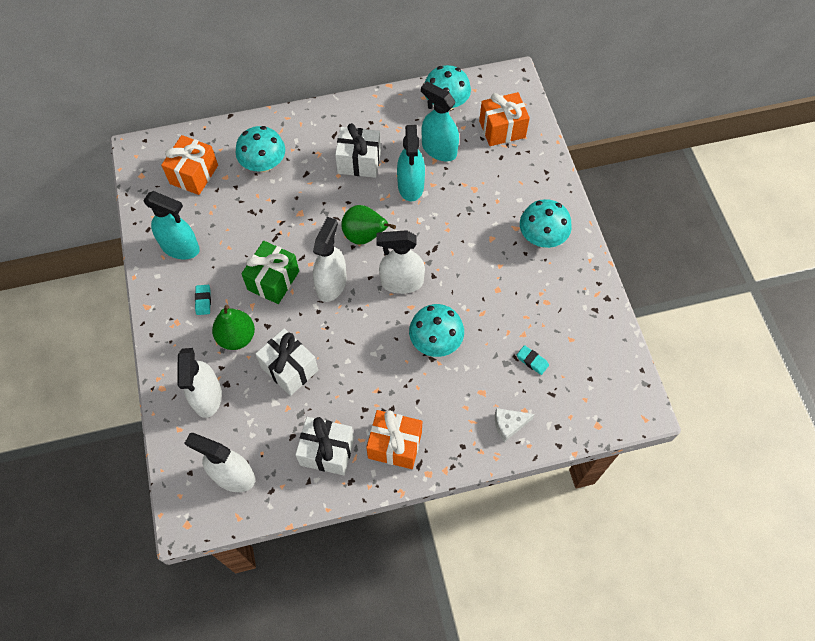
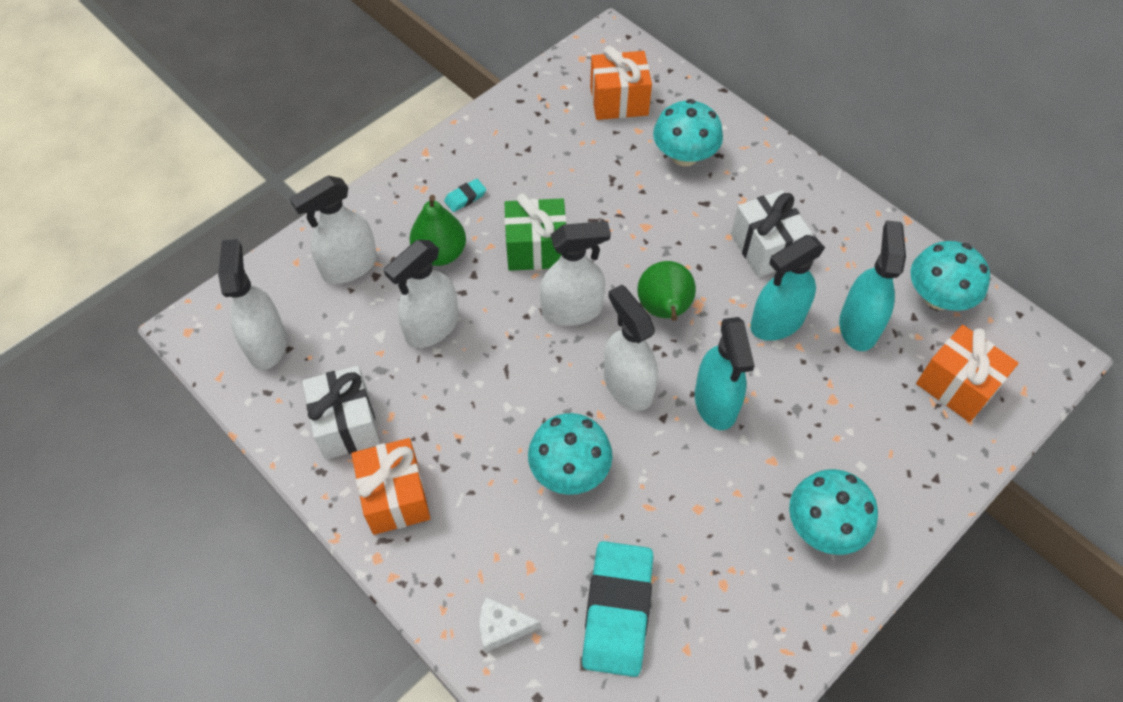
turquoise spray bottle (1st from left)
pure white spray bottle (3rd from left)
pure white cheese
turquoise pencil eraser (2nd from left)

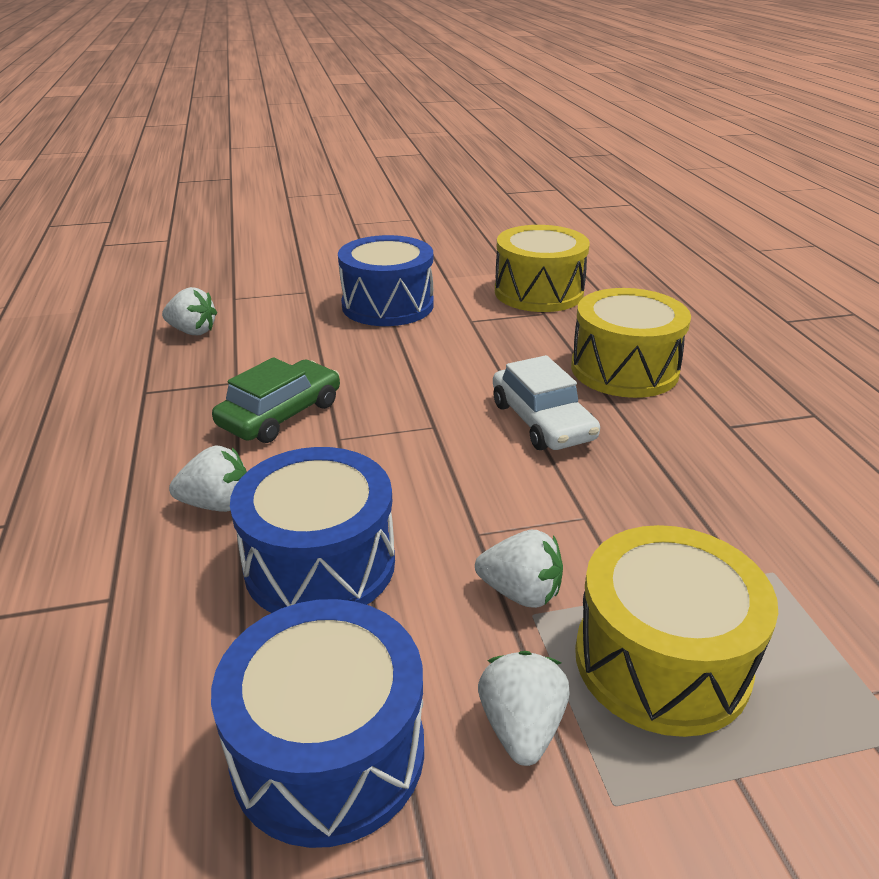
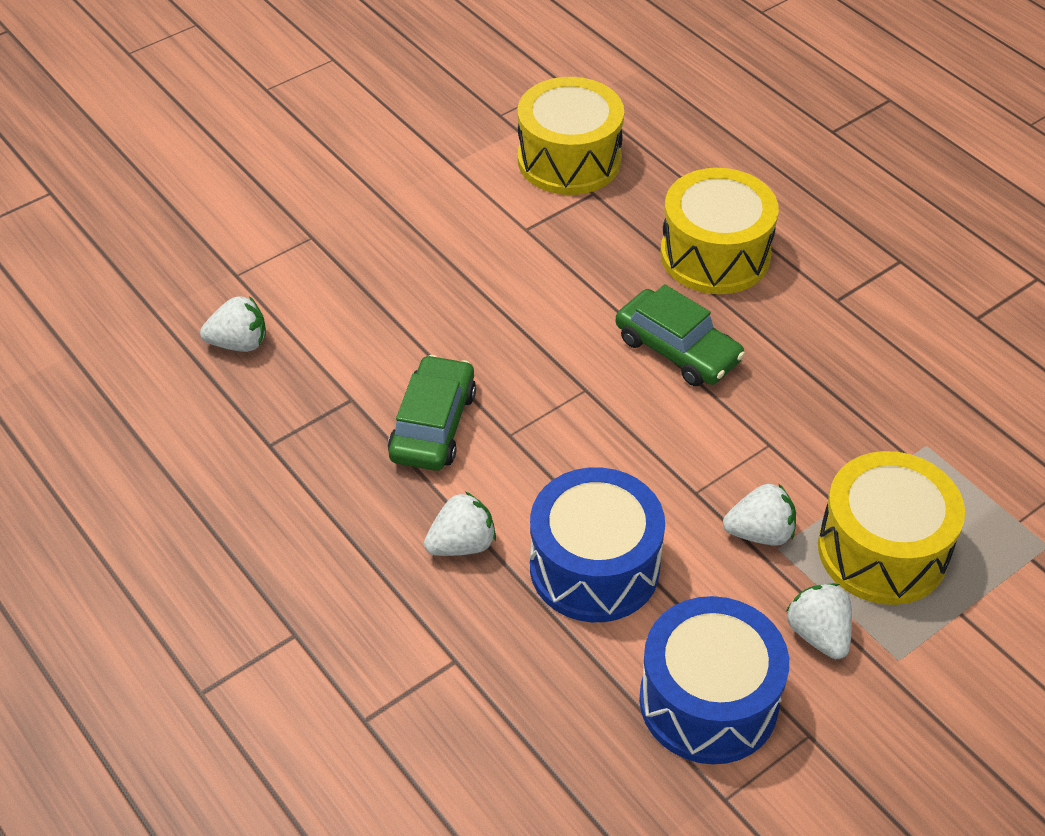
cobalt snare drum (3rd from left in the first image)
green car (2nd from left)

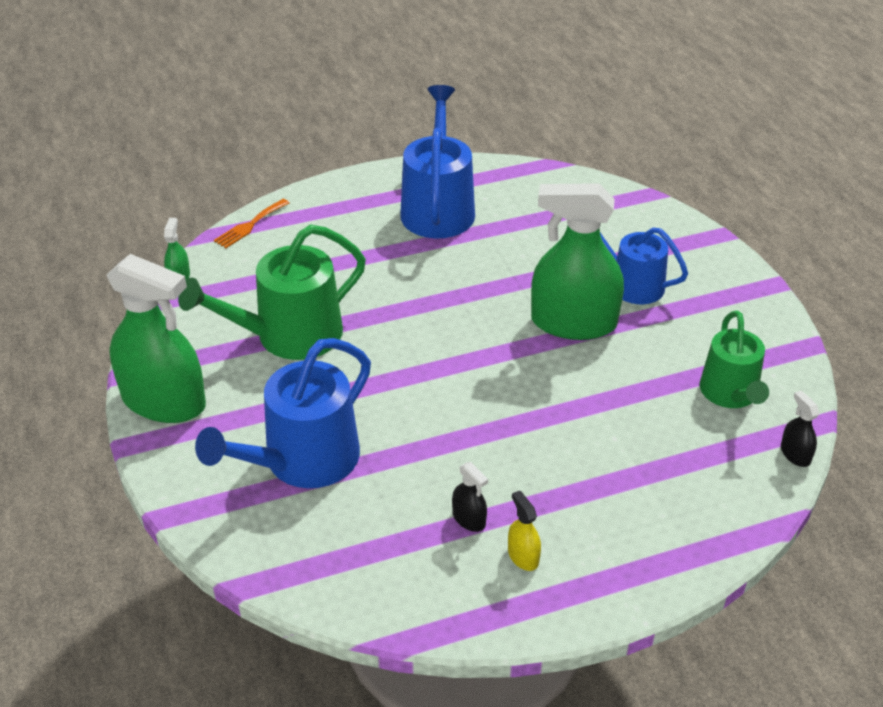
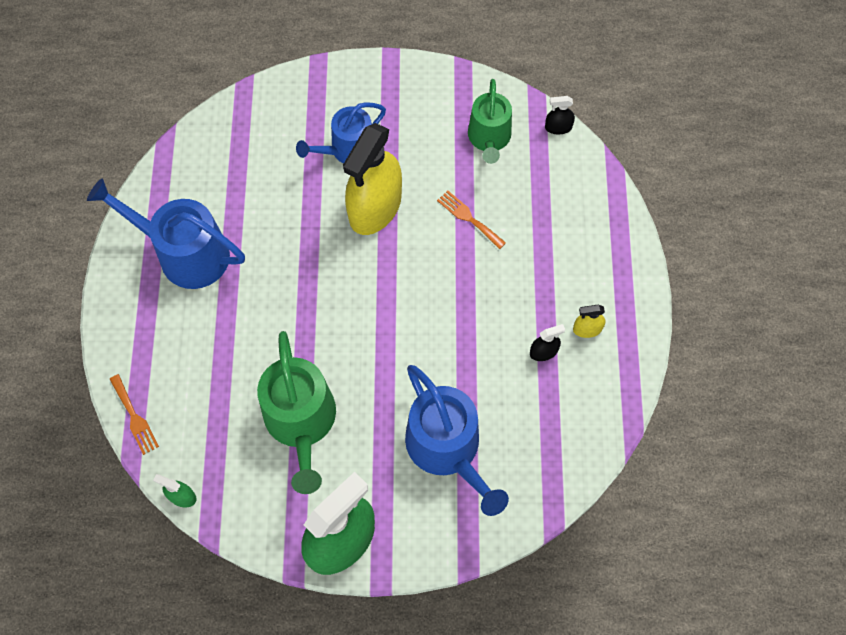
bright orange dinner fork (2nd from left)
bright yellow spray bottle (1st from left)
green watering pot (2nd from left)

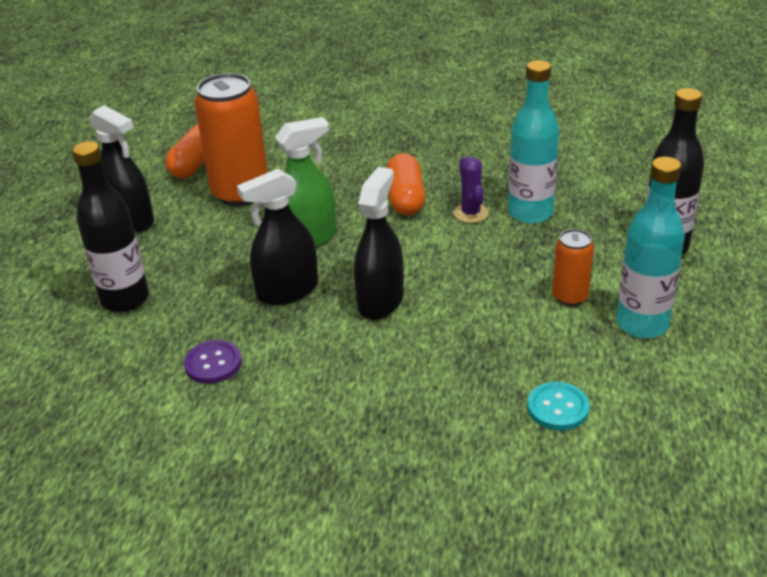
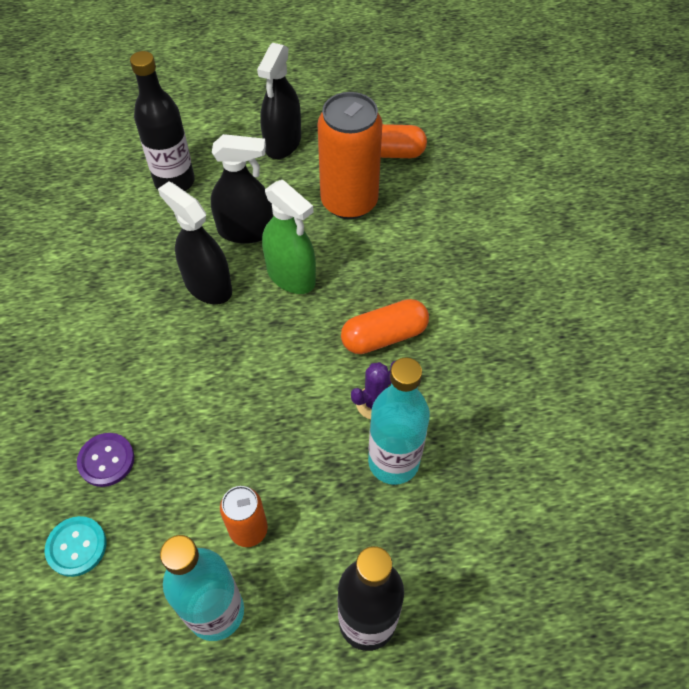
royal purple button
ebony spray bottle (2nd from left)

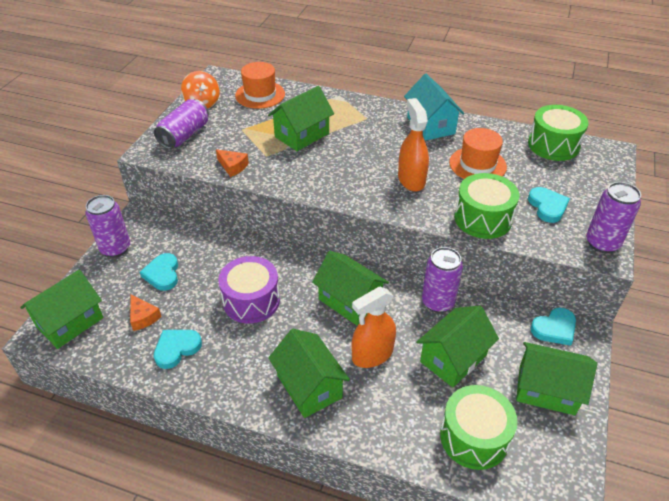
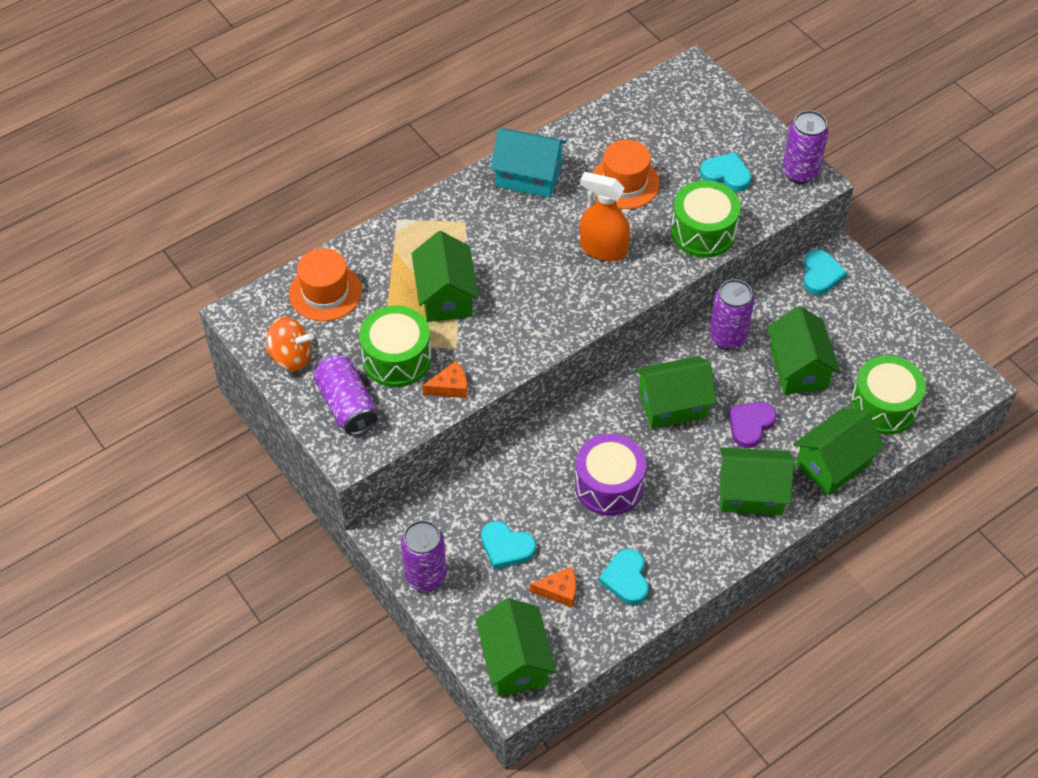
green toy house (6th from left)
green snare drum (1st from left)
royal purple heart shape

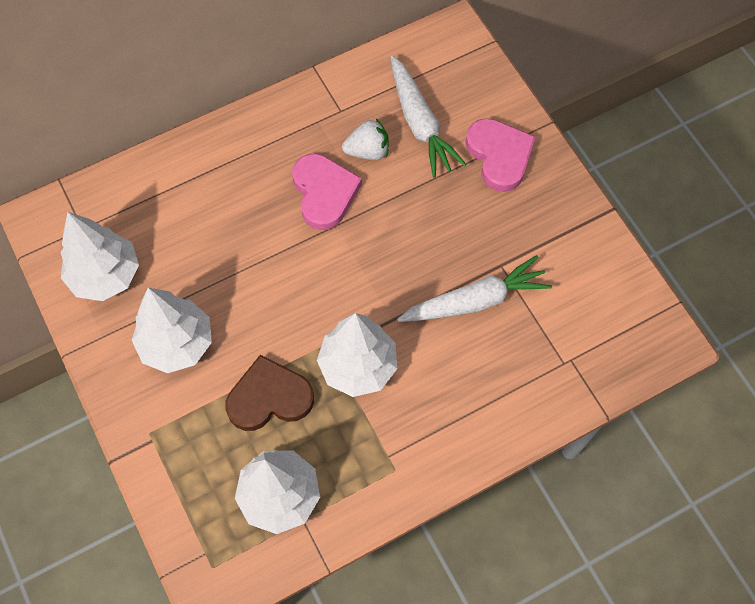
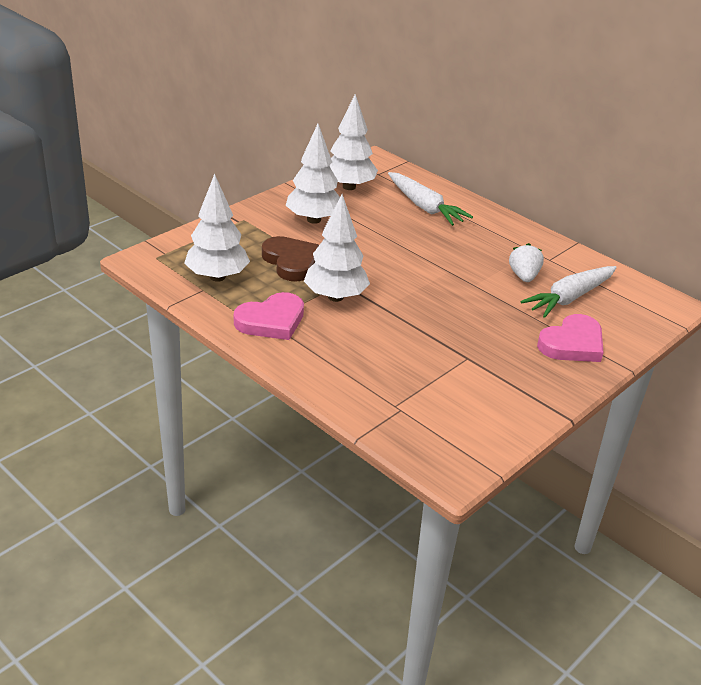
rose-pink heart shape (1st from left)
pure white toy carrot (1st from left)
pure white toy strawberry

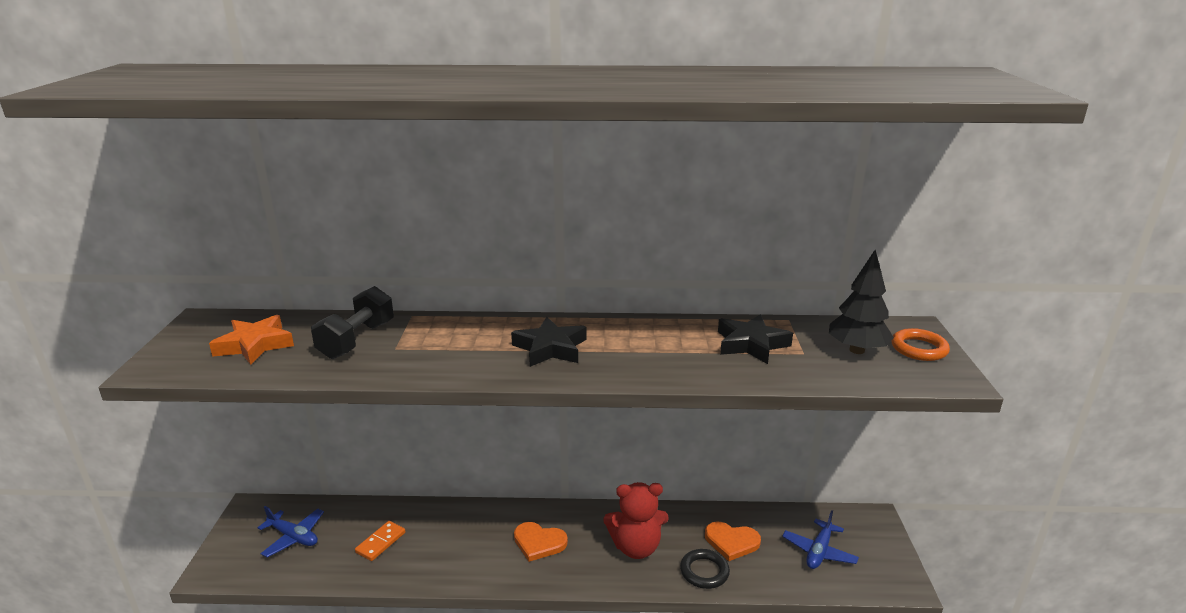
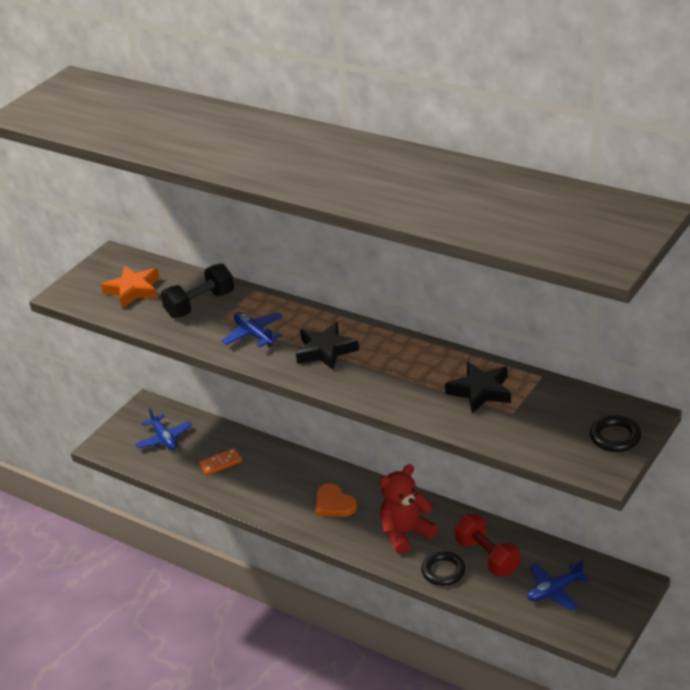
ebony tree
cobalt toy plane (2nd from left)
scarlet hand weight
ebony hoop (2nd from left)
scarlet teddy bear

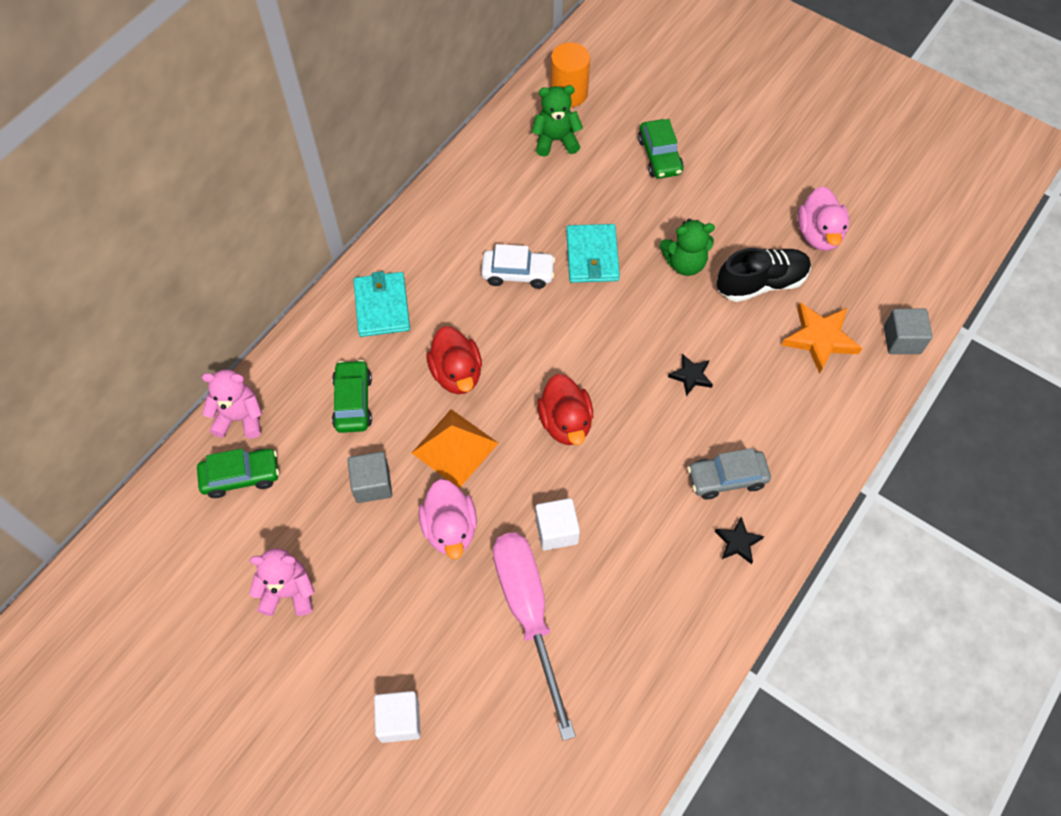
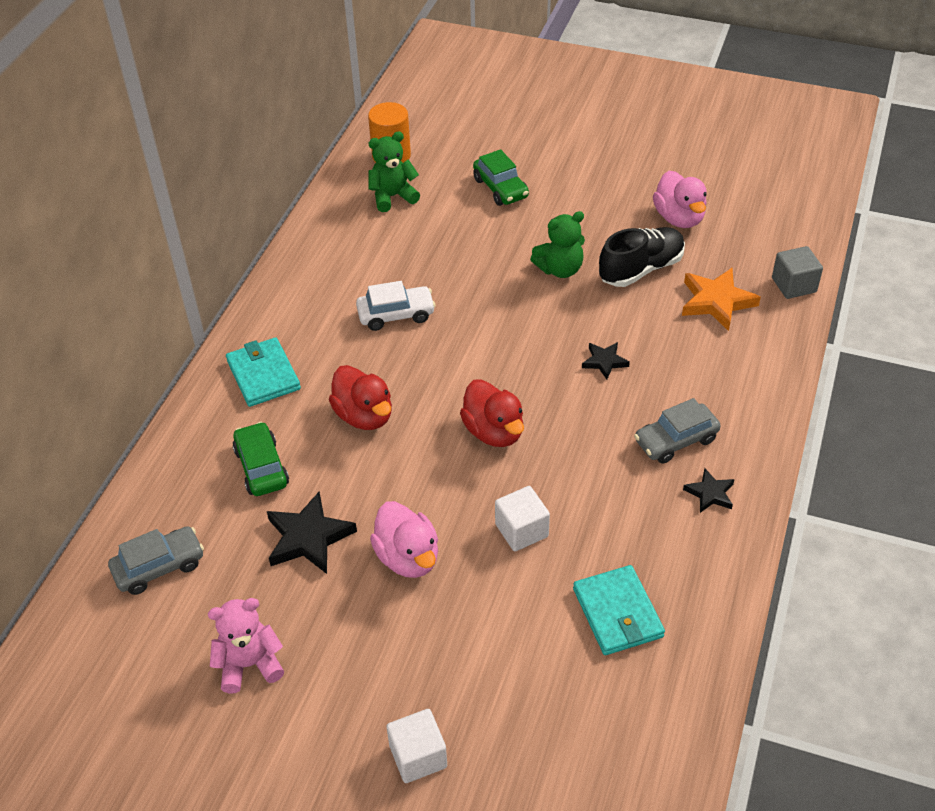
rose-pink teddy bear (1st from left in the first image)
bright orange solid pyramid
rose-pink screwdriver
turquoise card wallet (2nd from left)
ebony five-pointed star (1st from left)
gray car (1st from left)

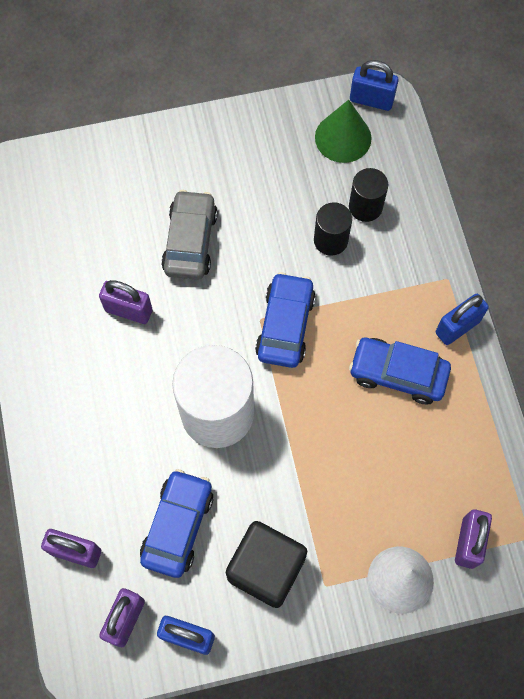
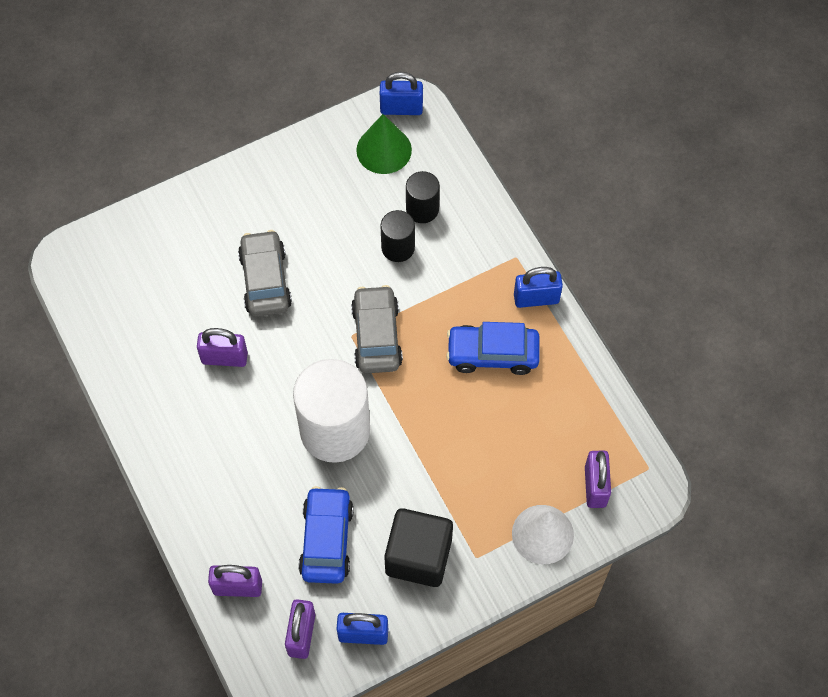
gray car (2nd from left)
cobalt padlock (3rd from left)

